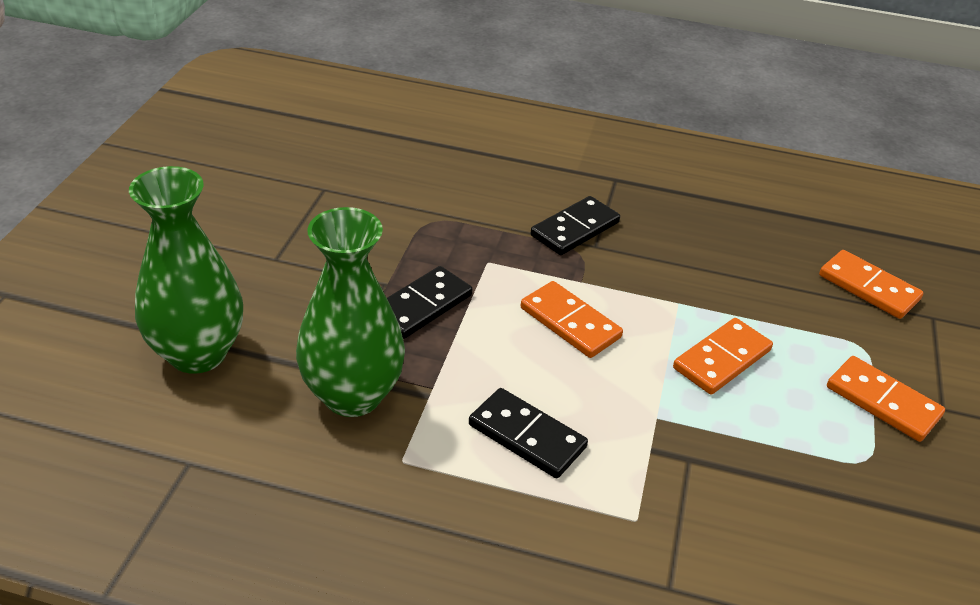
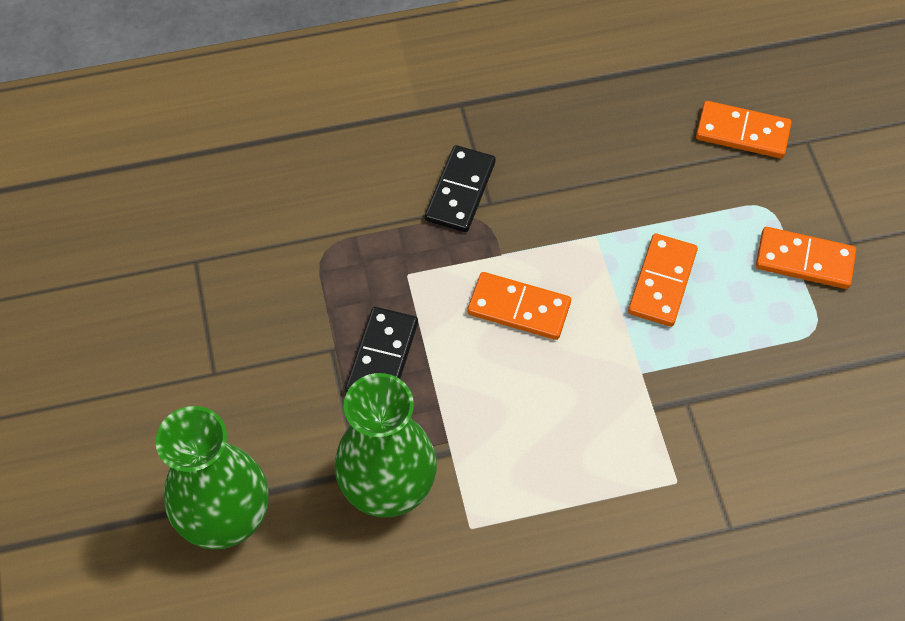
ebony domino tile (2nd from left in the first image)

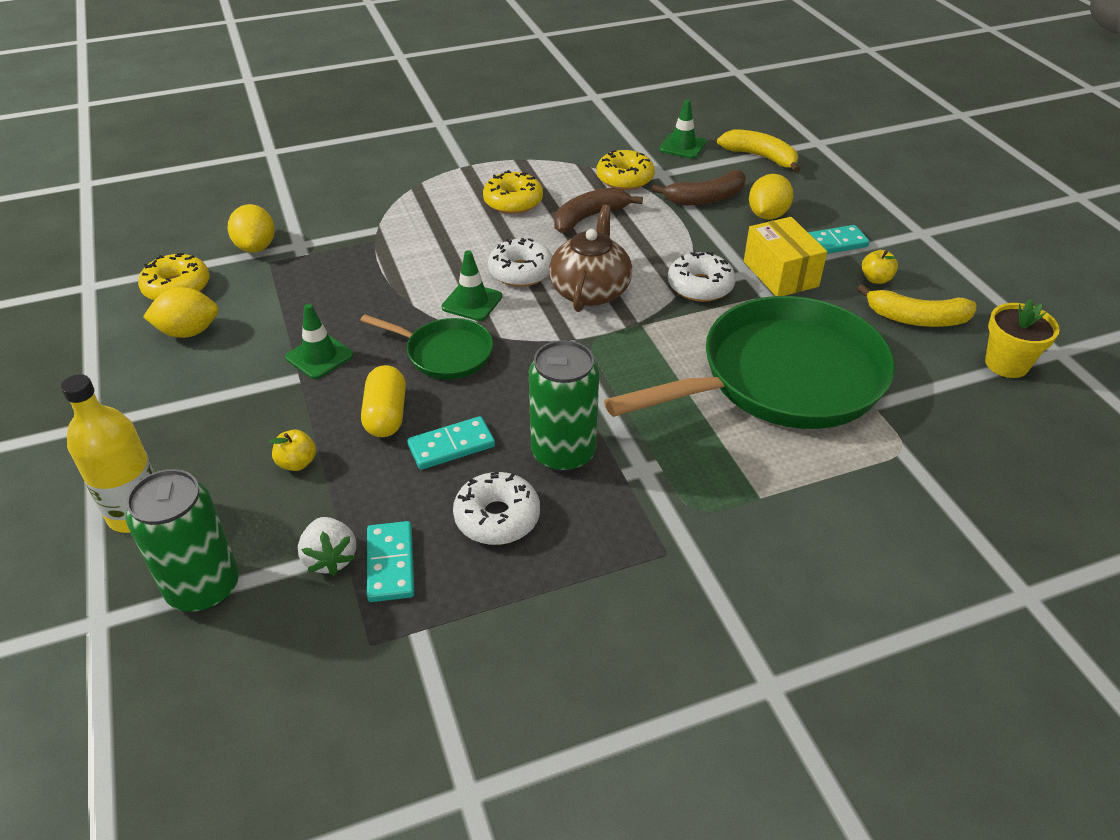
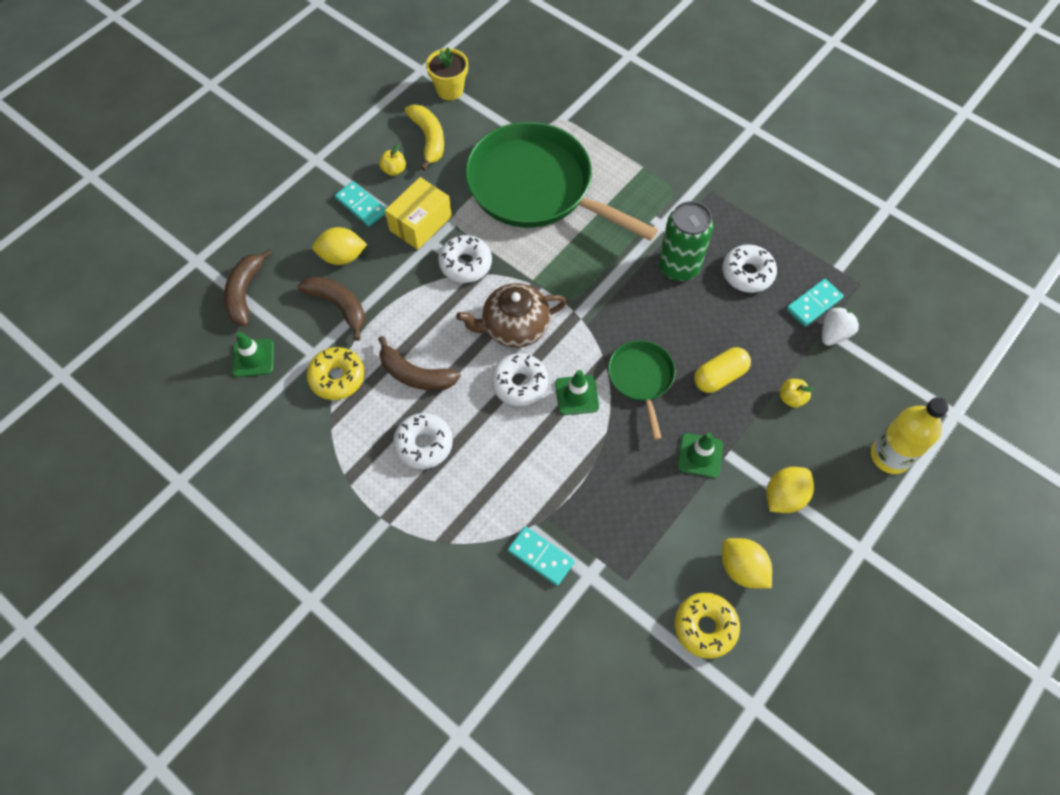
green soda can (1st from left in the first image)
bright yellow toy lemon (3rd from left)
turquoise domino tile (2nd from left)
pure white glazed donut (1st from left)
dark brown banana (1st from left)

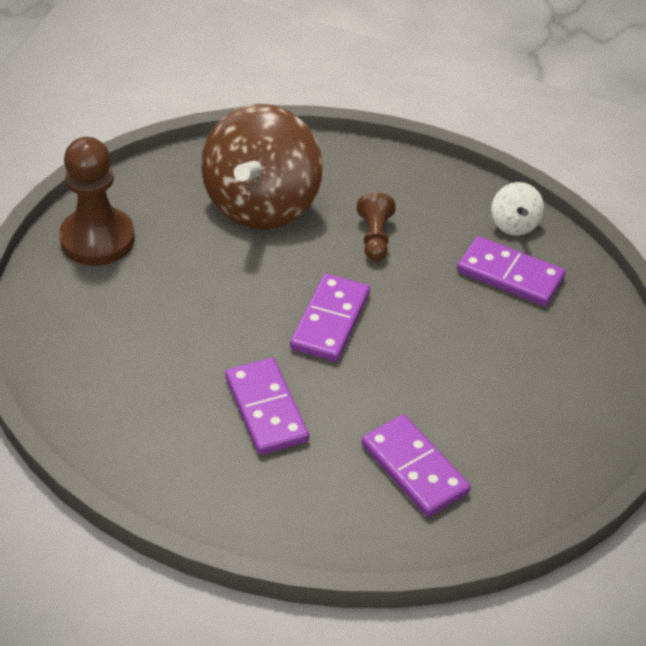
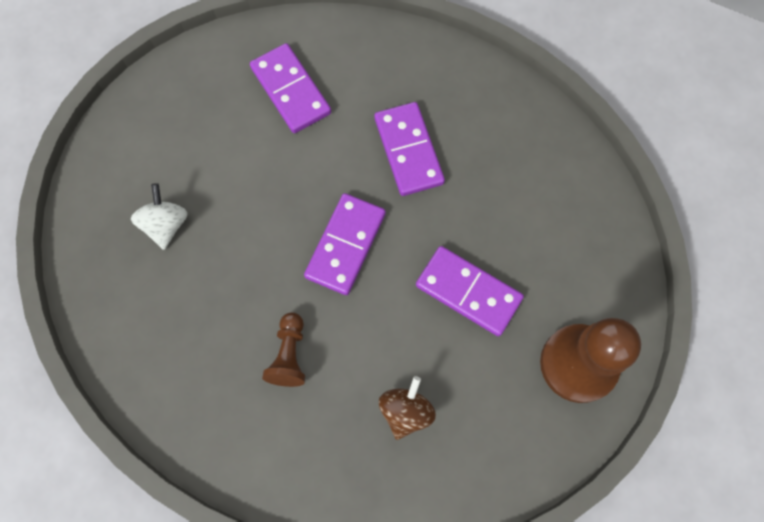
royal purple domino tile (4th from left)
pure white toy top
dark brown toy top

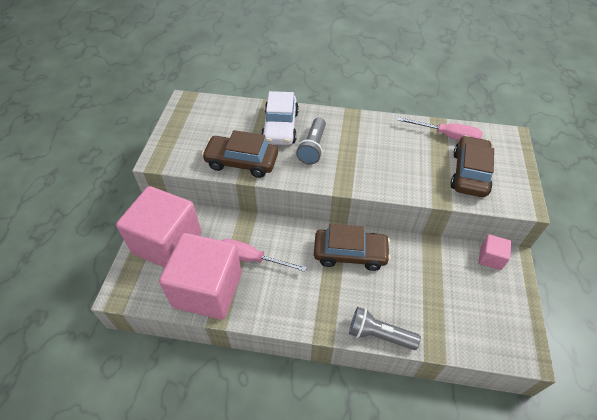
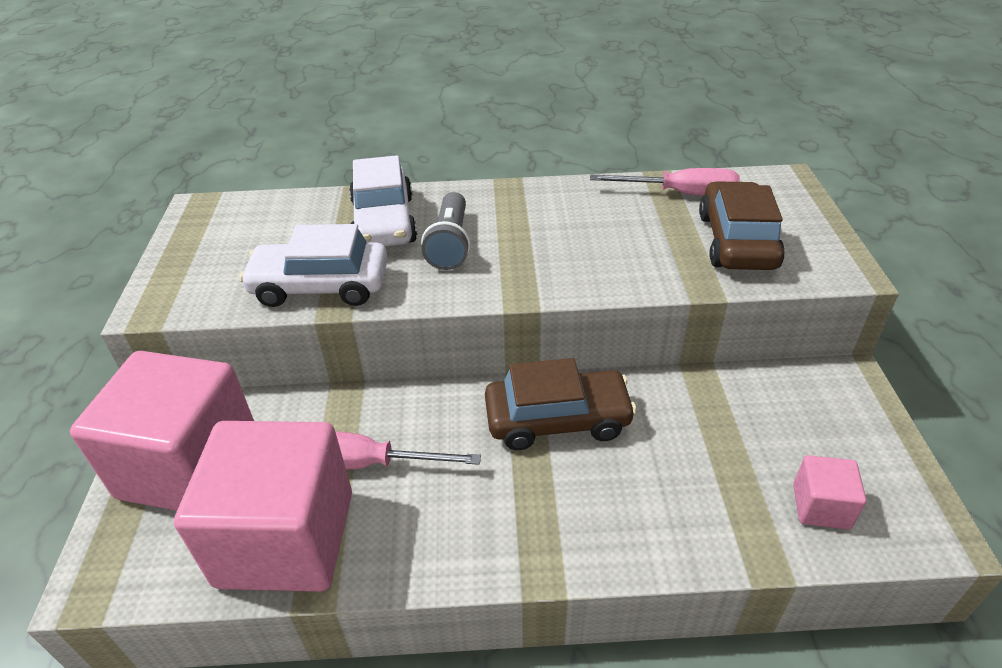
gray flashlight (2nd from left in the first image)
rose-pink solid cube (3rd from left)
pure white car (1st from left)

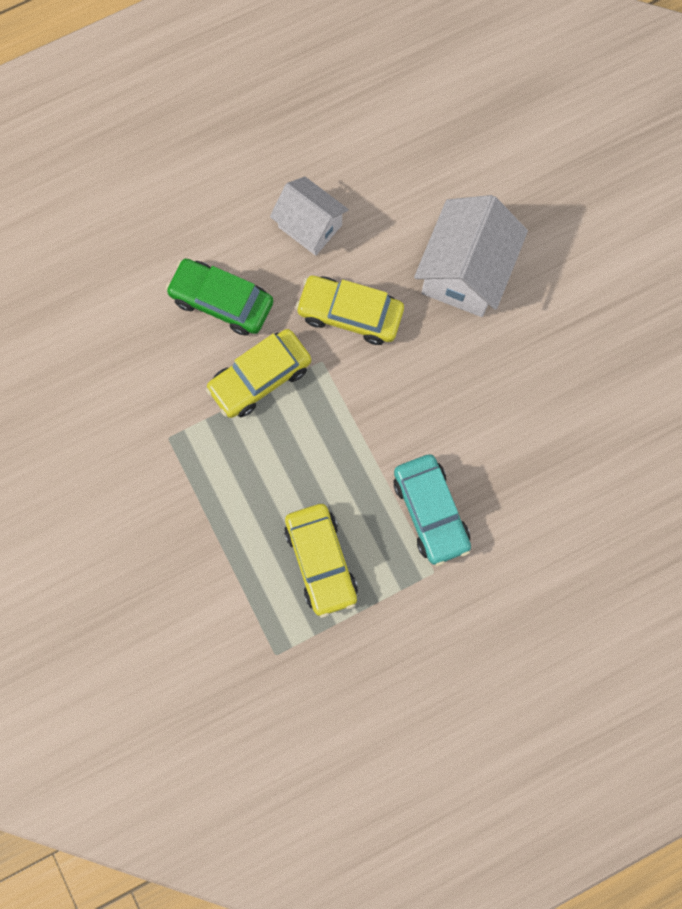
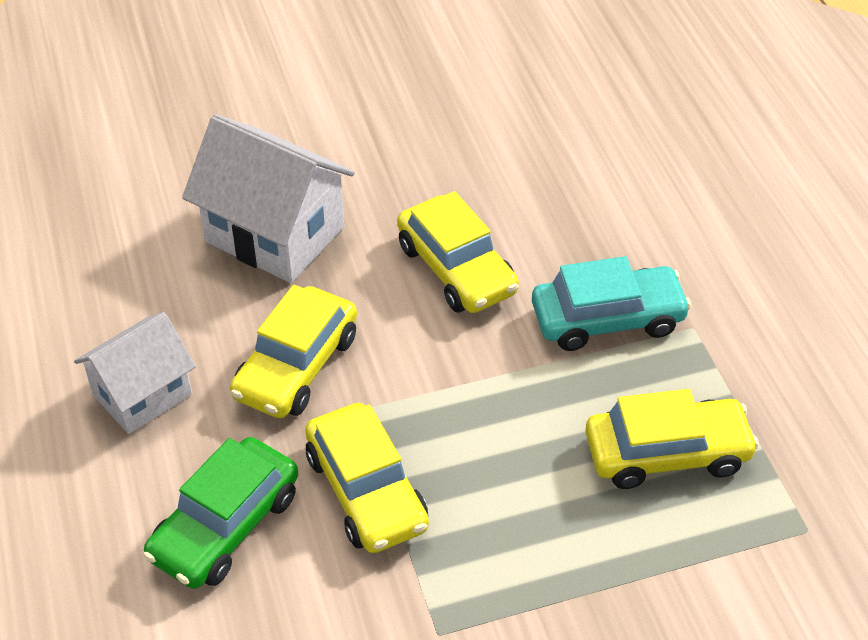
bright yellow car (3rd from left)

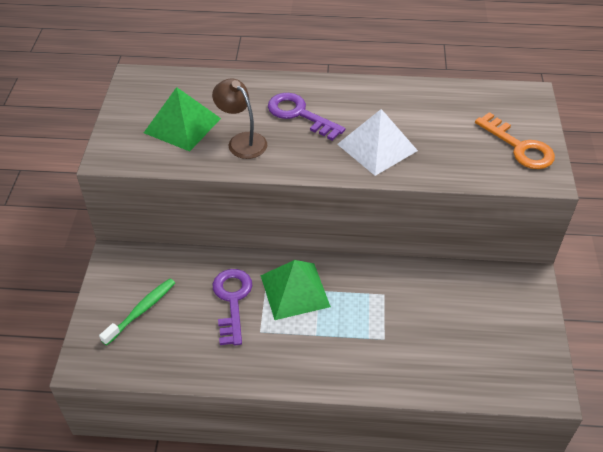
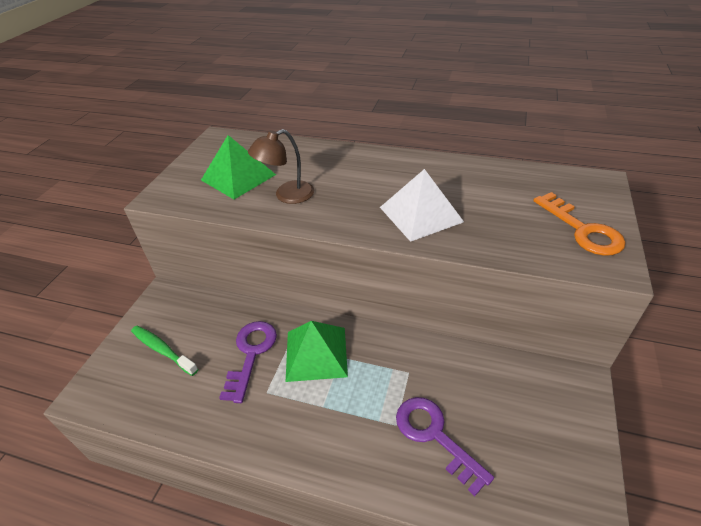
royal purple key (2nd from left)
green tooth brush
dark brown reading lamp

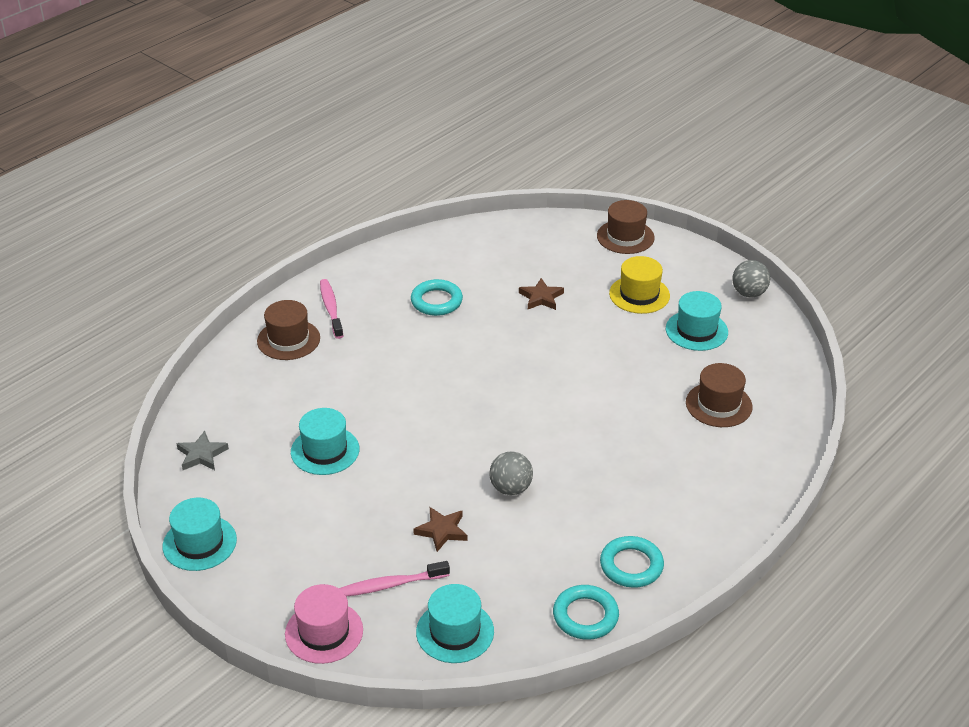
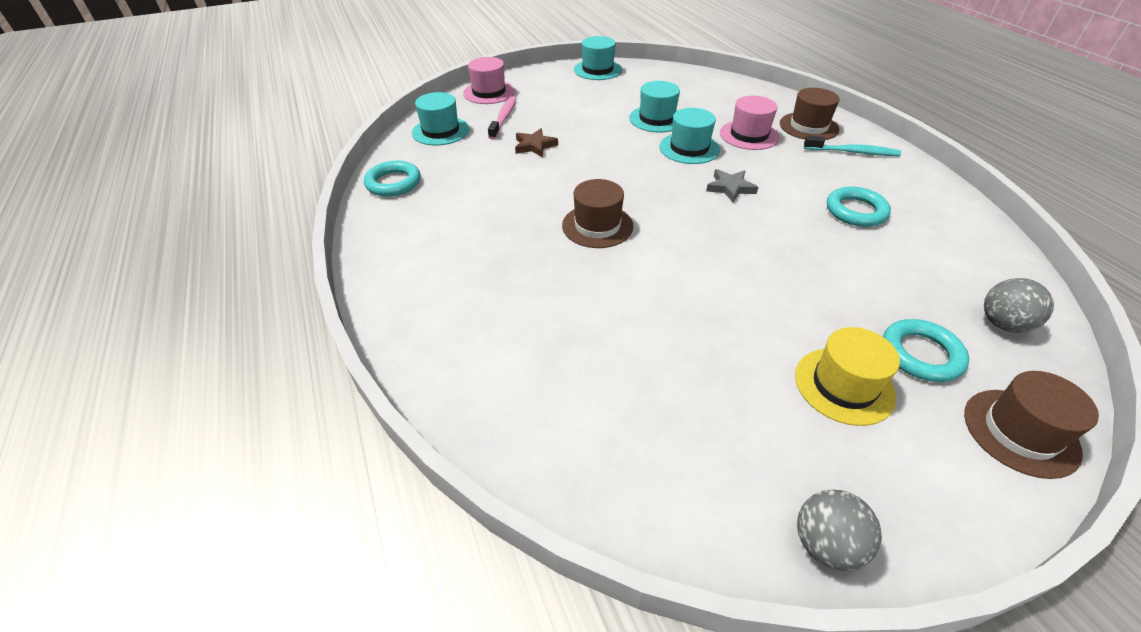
dark brown five-pointed star (2nd from left in the first image)
rose-pink top hat (2nd from left)
gray five-pointed star
gray ball (2nd from left)
turquoise hoop (3rd from left)
turquoise top hat (4th from left)
dark brown top hat (1st from left)
turquoise tooth brush

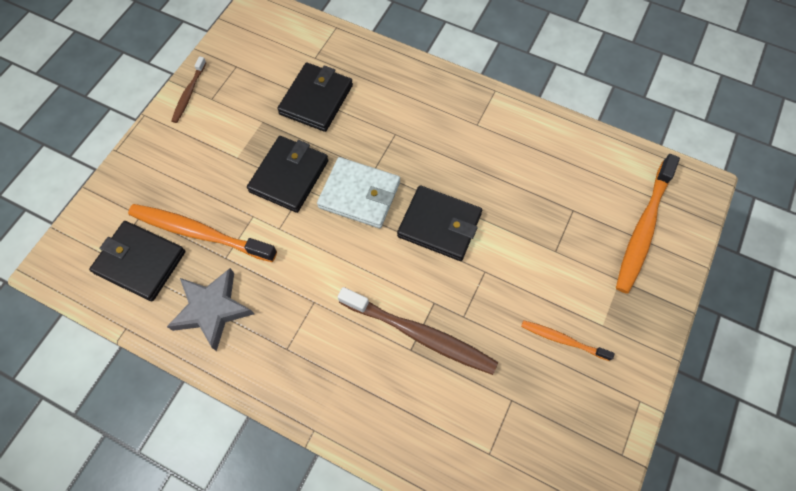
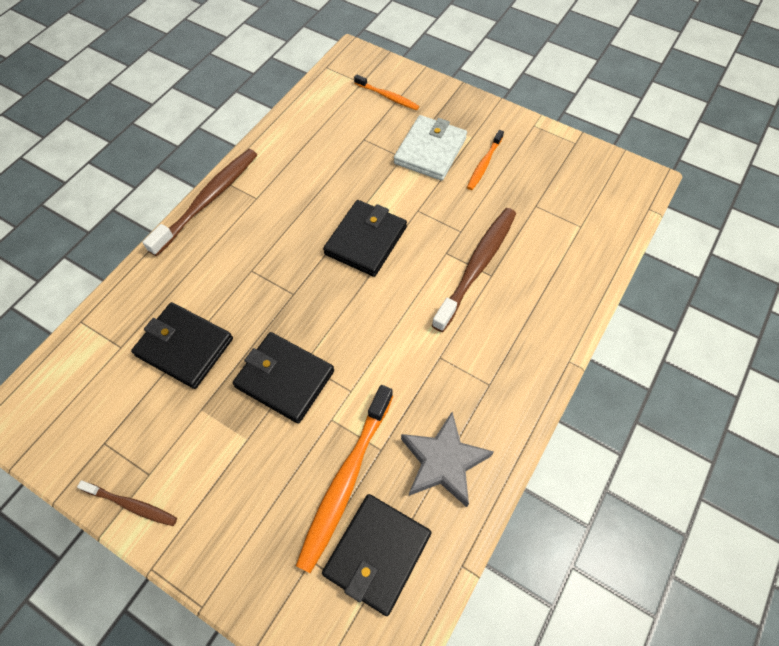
dark brown tooth brush (2nd from left)
pure white card wallet
bright orange tooth brush (2nd from left)

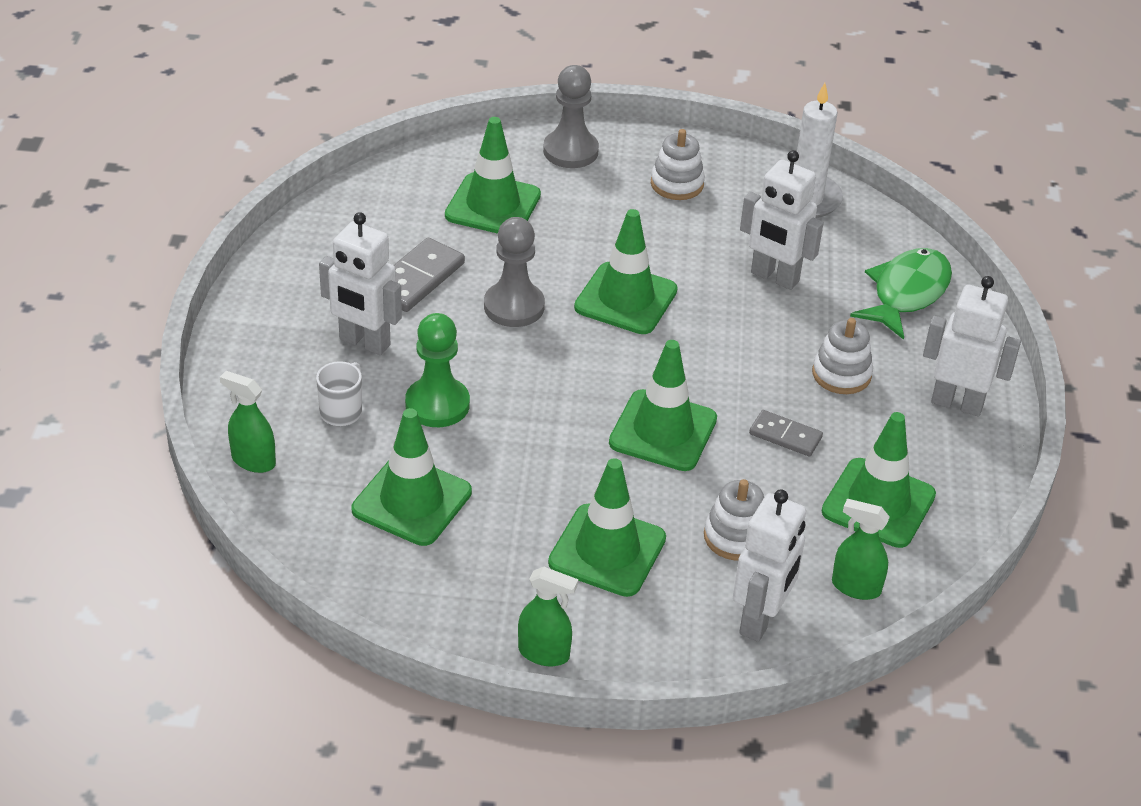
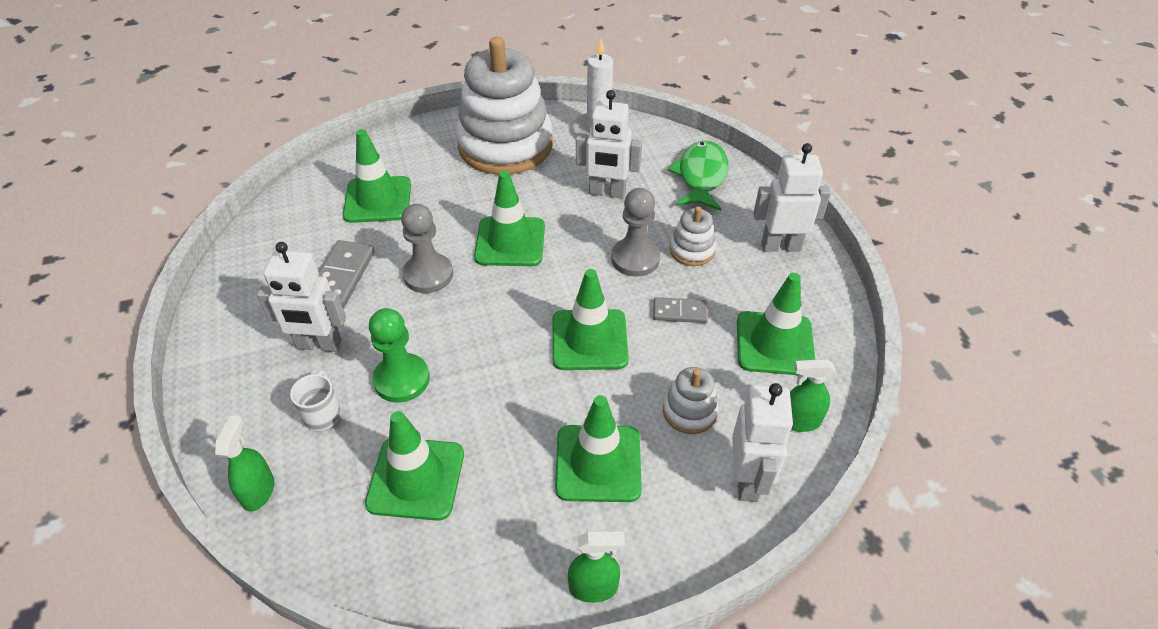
gray chess pawn (2nd from left)
green spray bottle (1st from left)
pure white ring stacker (1st from left)

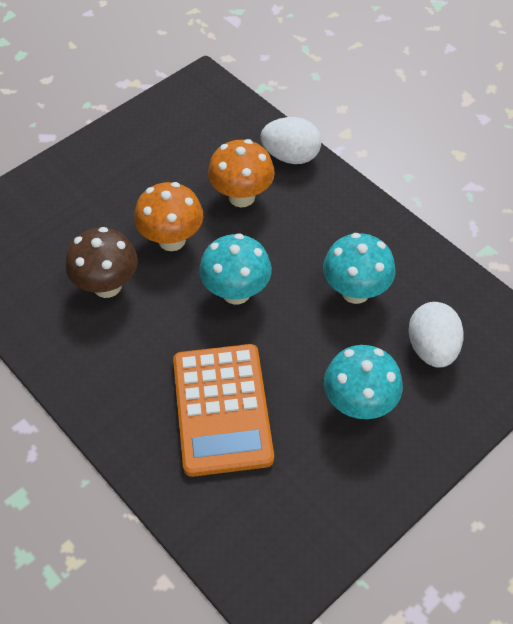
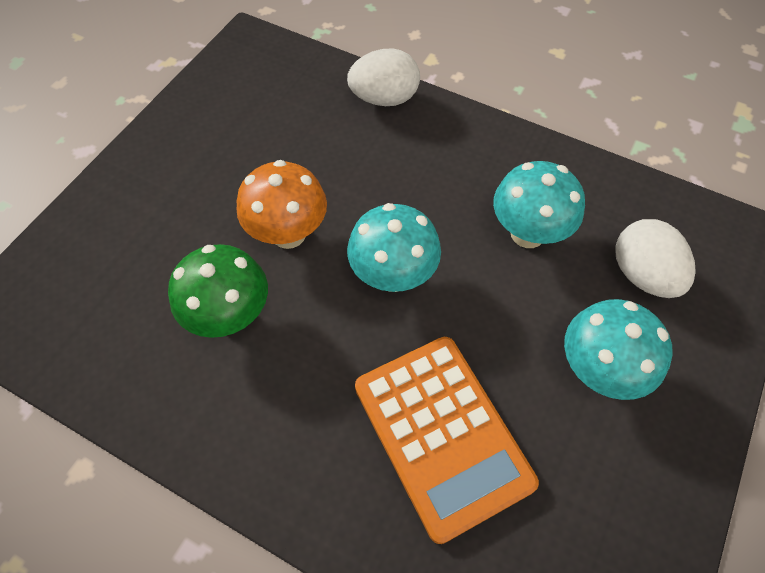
bright orange toadstool (2nd from left in the first image)
green toadstool

